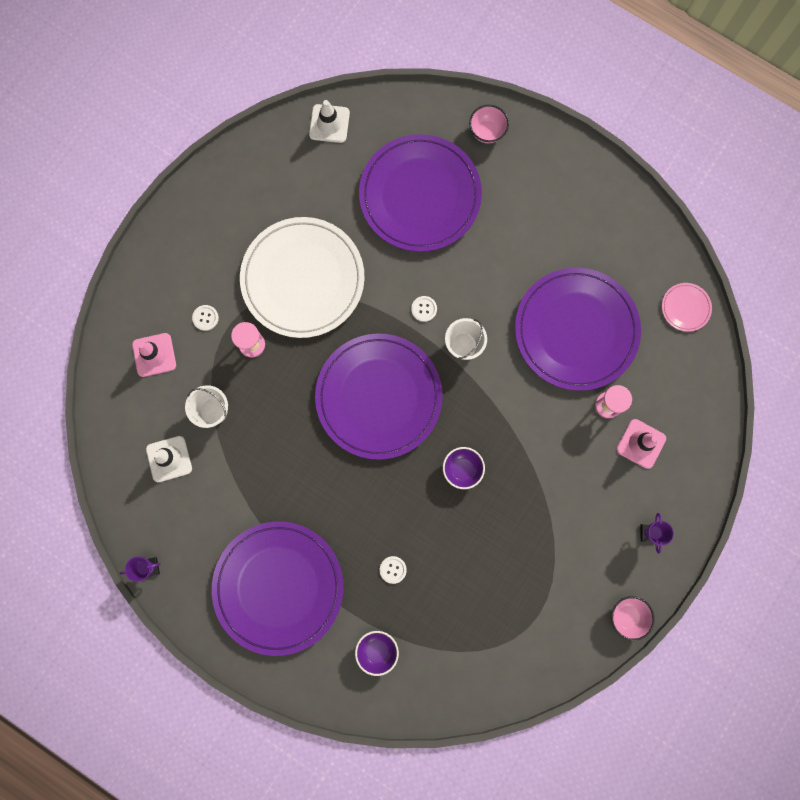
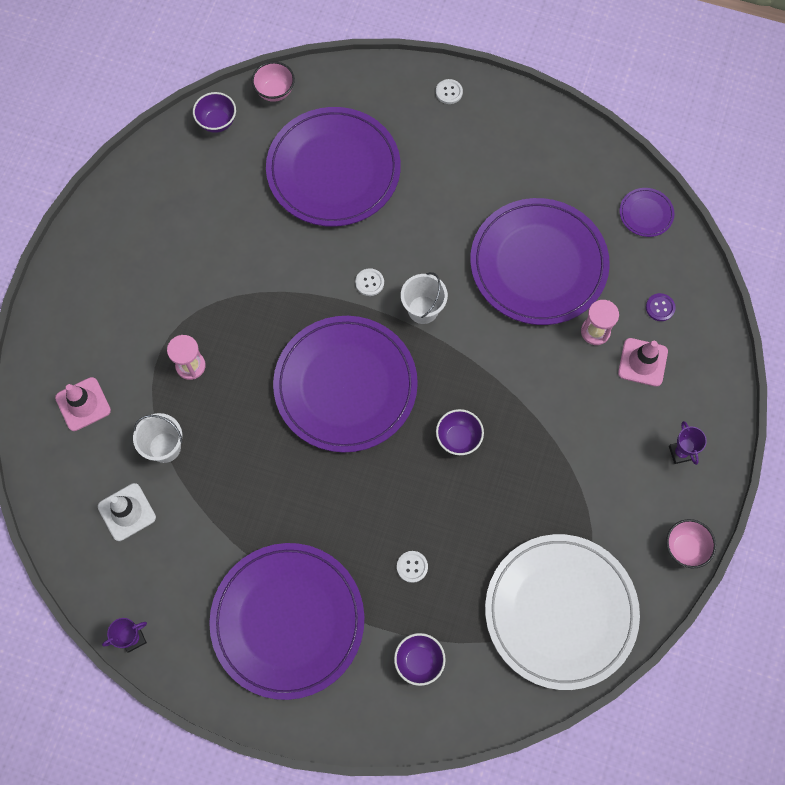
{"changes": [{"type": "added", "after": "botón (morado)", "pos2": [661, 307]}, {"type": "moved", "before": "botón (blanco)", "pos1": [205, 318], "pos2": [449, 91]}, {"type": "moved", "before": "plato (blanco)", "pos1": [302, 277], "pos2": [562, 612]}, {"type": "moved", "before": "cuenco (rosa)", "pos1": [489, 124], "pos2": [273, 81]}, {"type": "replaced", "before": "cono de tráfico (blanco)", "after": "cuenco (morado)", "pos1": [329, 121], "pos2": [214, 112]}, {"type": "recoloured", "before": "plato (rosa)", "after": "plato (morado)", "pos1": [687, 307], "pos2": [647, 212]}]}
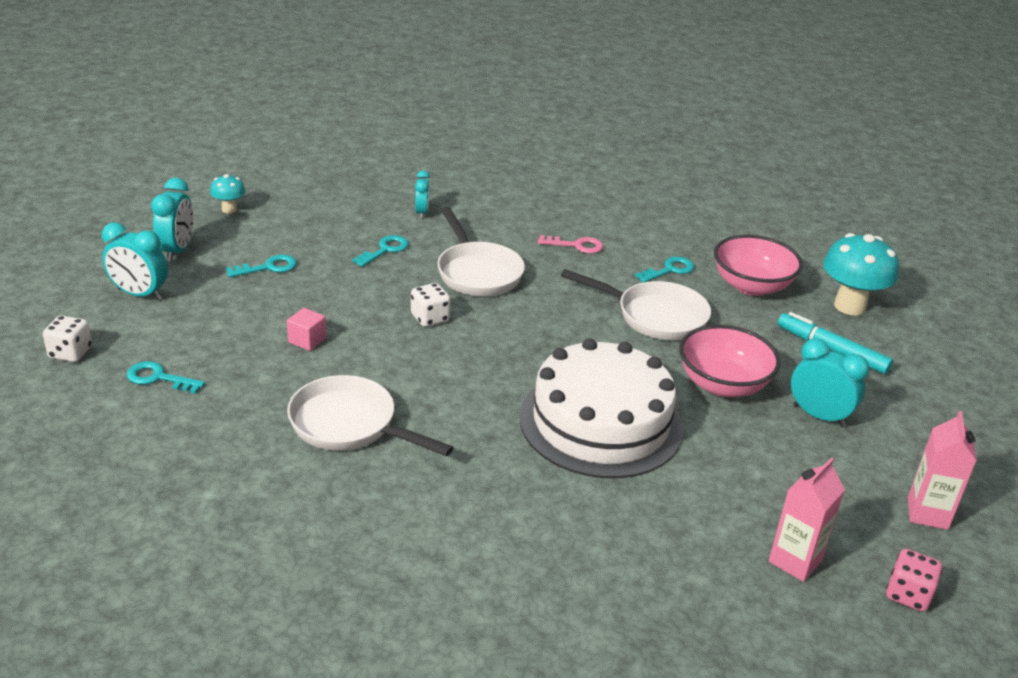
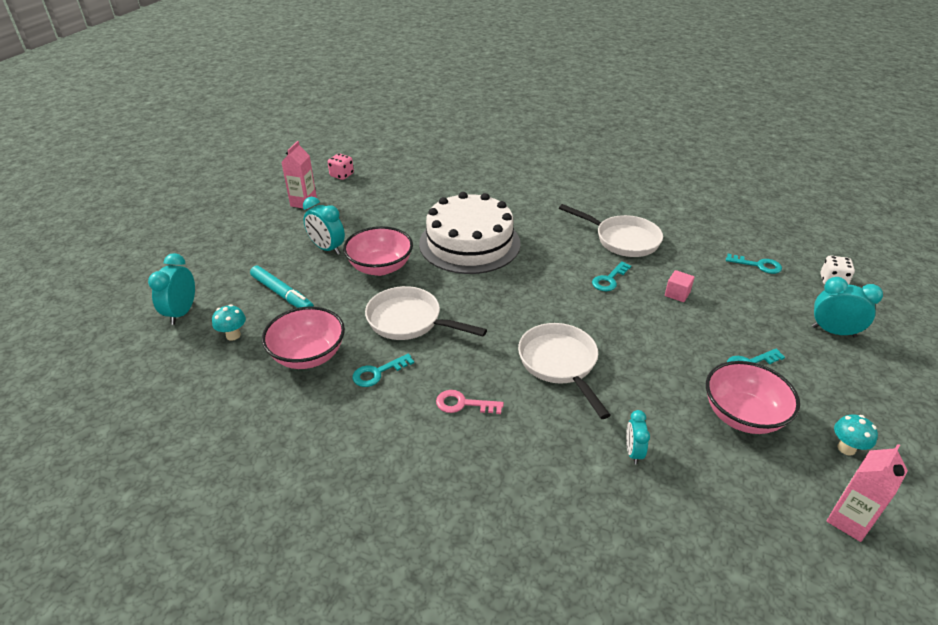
{"changes": [{"type": "removed", "before": "dado (blanco)", "pos1": [430, 305]}, {"type": "added", "after": "cuenco (rosa)", "pos2": [753, 397]}, {"type": "moved", "before": "despertador (turquesa)", "pos1": [172, 220], "pos2": [171, 289]}, {"type": "moved", "before": "llave (turquesa)", "pos1": [380, 251], "pos2": [611, 276]}, {"type": "moved", "before": "cartón de leche (rosa)", "pos1": [807, 519], "pos2": [867, 493]}, {"type": "resized", "before": "seta (turquesa)", "pos1": [861, 274], "pos2": [229, 322], "scale": 0.51}]}
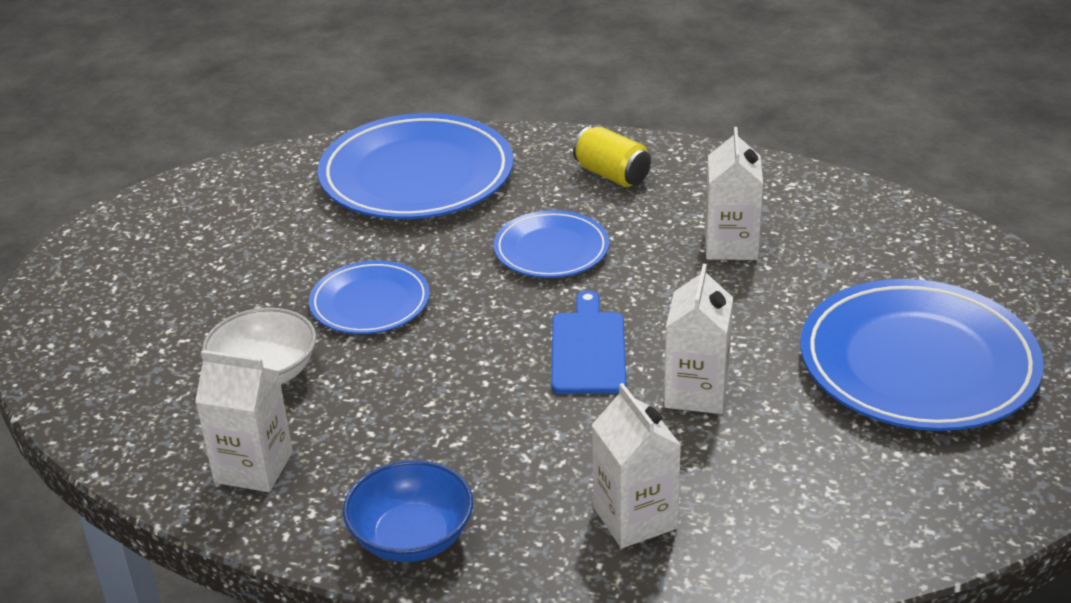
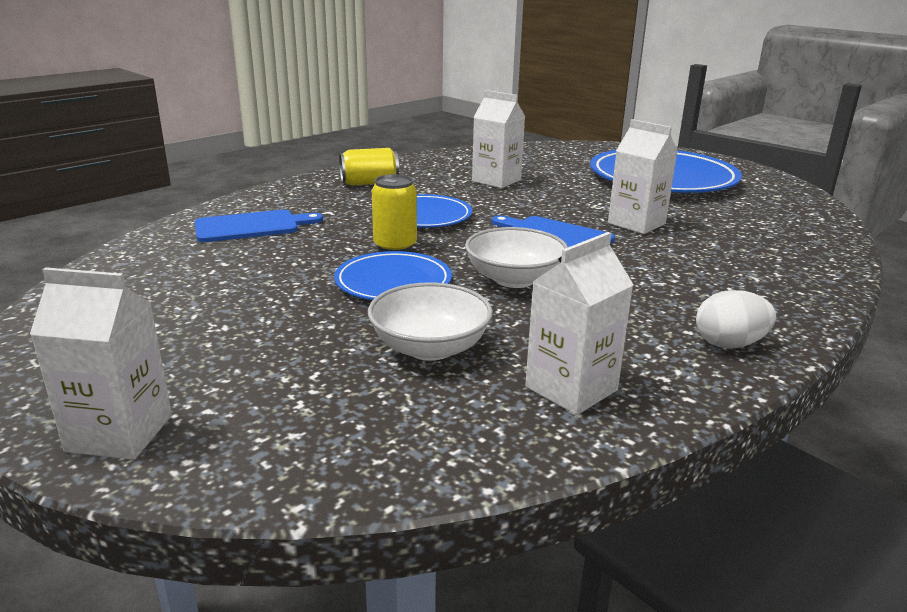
{"changes": [{"type": "added", "after": "lata (amarillo)", "pos2": [394, 213]}, {"type": "added", "after": "cuenco (blanco)", "pos2": [516, 257]}, {"type": "moved", "before": "cartón de leche (blanco)", "pos1": [636, 465], "pos2": [101, 363]}, {"type": "replaced", "before": "plato (azul)", "after": "tabla de cortar (azul)", "pos1": [415, 166], "pos2": [258, 226]}, {"type": "replaced", "before": "cuenco (azul)", "after": "huevo (blanco)", "pos1": [408, 511], "pos2": [736, 319]}]}
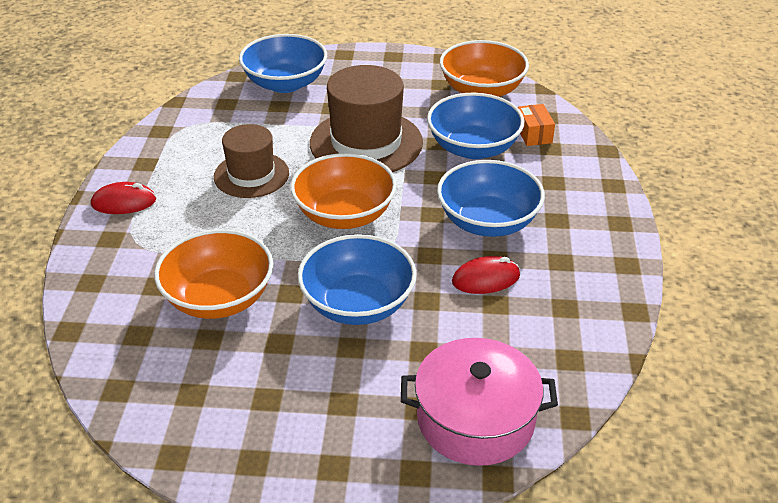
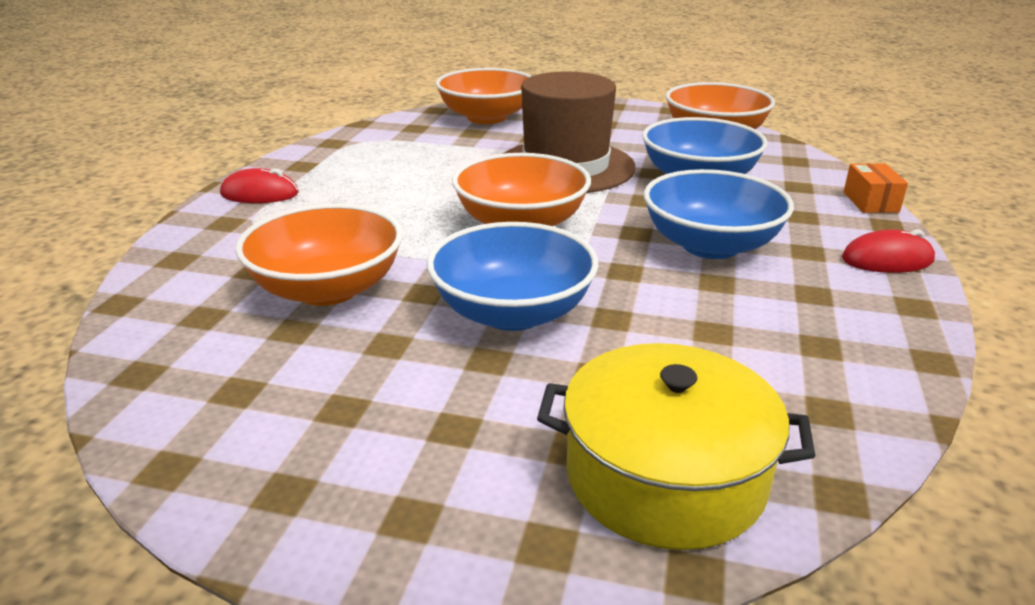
{"changes": [{"type": "removed", "before": "sombrero (marrón)", "pos1": [251, 161]}, {"type": "moved", "before": "ratón (rojo)", "pos1": [486, 275], "pos2": [888, 251]}, {"type": "moved", "before": "caja (naranja)", "pos1": [536, 125], "pos2": [876, 188]}, {"type": "recoloured", "before": "cuenco (azul)", "after": "cuenco (naranja)", "pos1": [283, 63], "pos2": [483, 96]}, {"type": "recoloured", "before": "olla (rosa)", "after": "olla (amarillo)", "pos1": [479, 402], "pos2": [676, 446]}]}
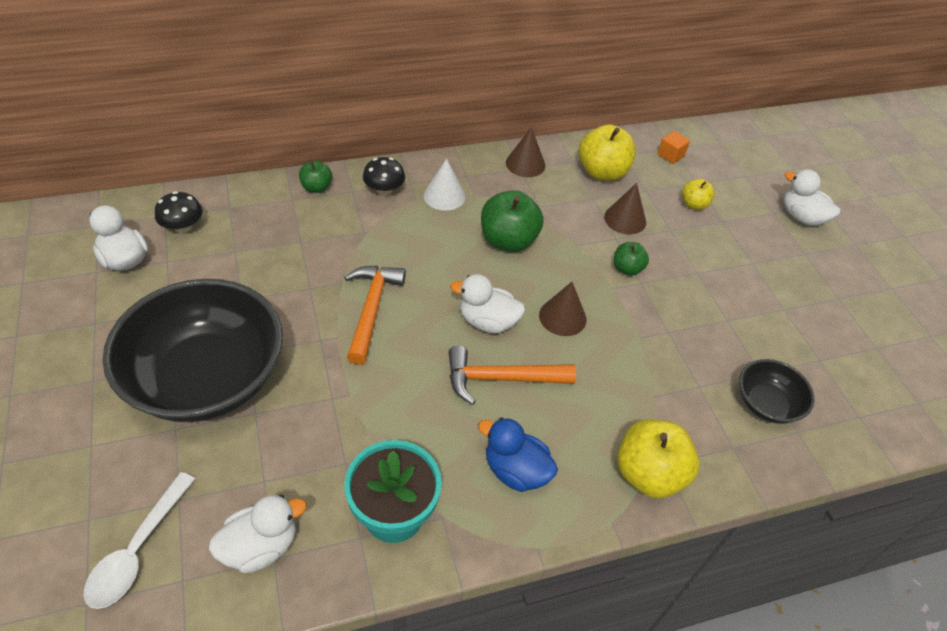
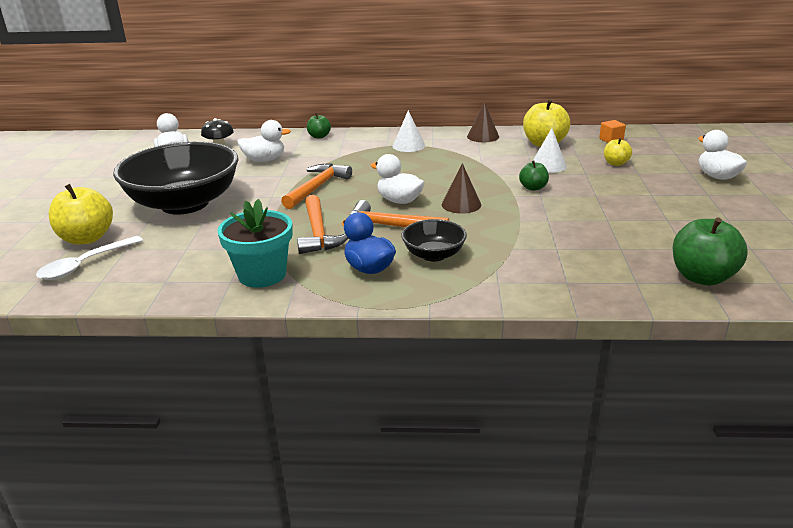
{"changes": [{"type": "removed", "before": "seta (negro)", "pos1": [384, 176]}, {"type": "added", "after": "martillo (naranja)", "pos2": [322, 224]}, {"type": "moved", "before": "pato (blanco)", "pos1": [257, 534], "pos2": [264, 141]}, {"type": "moved", "before": "manzana (verde)", "pos1": [512, 221], "pos2": [710, 251]}, {"type": "moved", "before": "manzana (amarillo)", "pos1": [658, 458], "pos2": [80, 214]}, {"type": "moved", "before": "cuenco (negro)", "pos1": [777, 391], "pos2": [434, 240]}, {"type": "recoloured", "before": "cono (marrón)", "after": "cono (blanco)", "pos1": [625, 208], "pos2": [550, 150]}]}
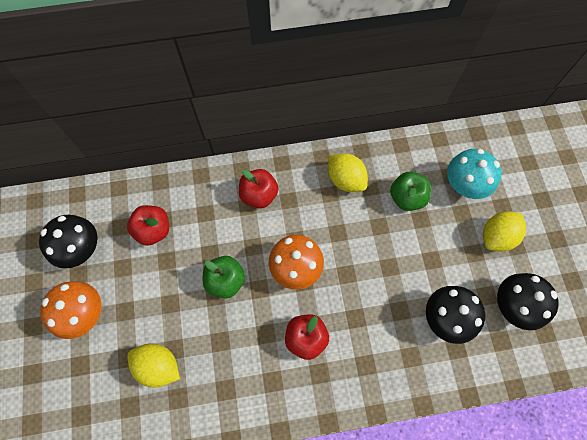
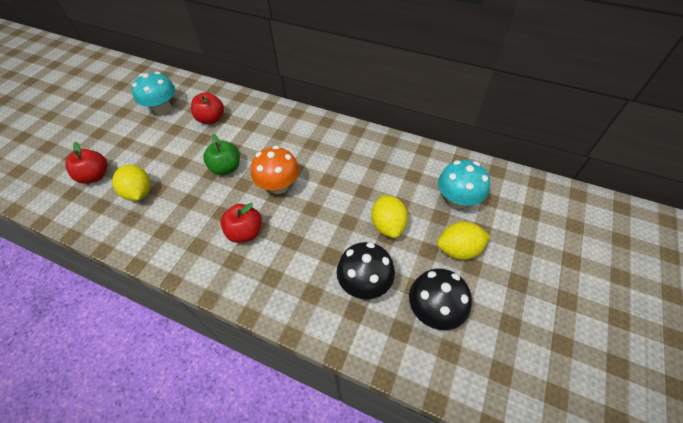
{"changes": [{"type": "removed", "before": "seta (naranja)", "pos1": [70, 310]}, {"type": "removed", "before": "manzana (verde)", "pos1": [410, 191]}, {"type": "moved", "before": "manzana (rojo)", "pos1": [259, 188], "pos2": [86, 163]}, {"type": "moved", "before": "limón (amarillo)", "pos1": [348, 172], "pos2": [389, 216]}, {"type": "recoloured", "before": "seta (negro)", "after": "seta (turquesa)", "pos1": [68, 242], "pos2": [153, 93]}]}
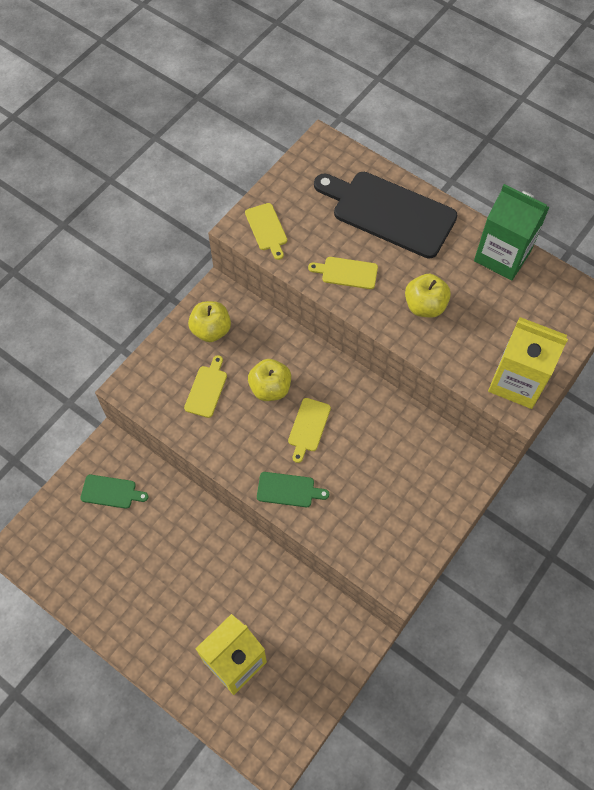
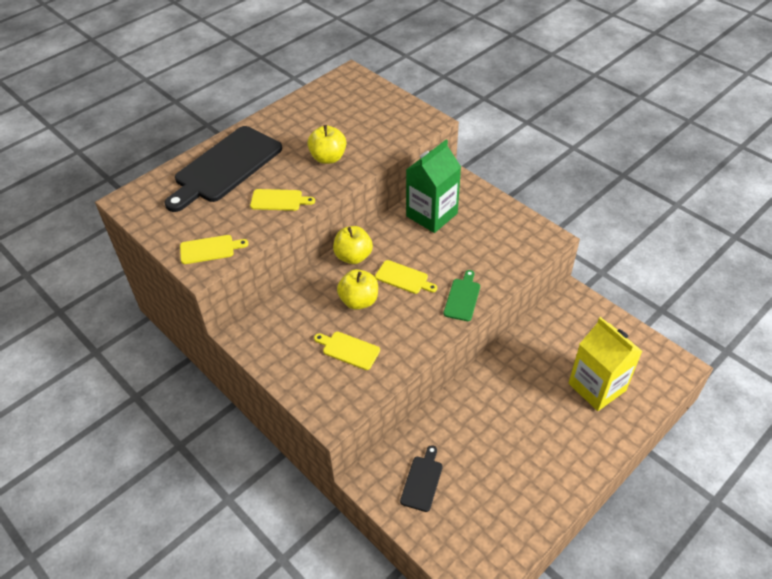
{"changes": [{"type": "removed", "before": "cartón de leche (amarillo)", "pos1": [528, 363]}, {"type": "moved", "before": "manzana (amarillo)", "pos1": [209, 321], "pos2": [353, 245]}, {"type": "moved", "before": "cartón de leche (verde)", "pos1": [512, 232], "pos2": [433, 186]}, {"type": "recoloured", "before": "tabla de cortar (verde)", "after": "tabla de cortar (negro)", "pos1": [114, 492], "pos2": [421, 478]}, {"type": "turned", "before": "tabla de cortar (amarillo)", "pos1": [343, 273], "pos2": [282, 200], "turn": -105}]}
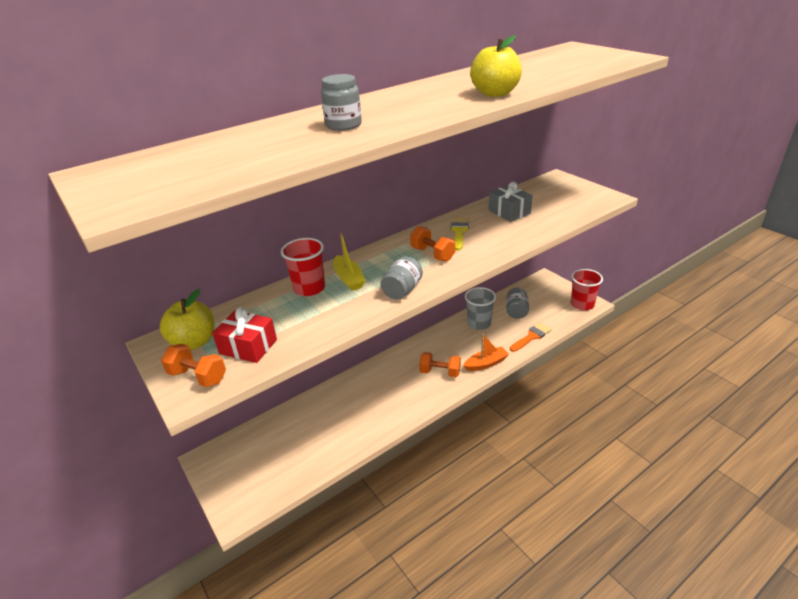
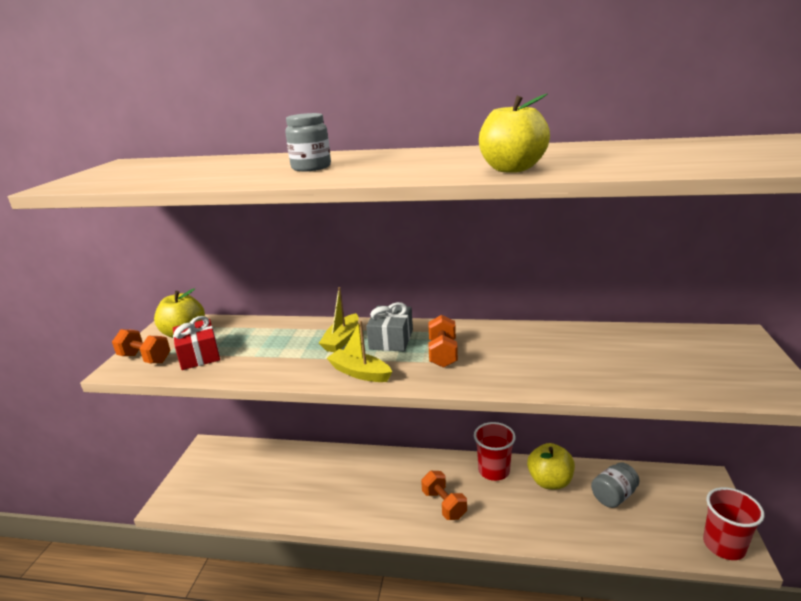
{"changes": [{"type": "removed", "before": "pincel (amarillo)", "pos1": [460, 233]}, {"type": "removed", "before": "barco (naranja)", "pos1": [486, 352]}, {"type": "removed", "before": "pincel (naranja)", "pos1": [531, 337]}, {"type": "moved", "before": "vaso (rojo)", "pos1": [303, 267], "pos2": [495, 451]}, {"type": "moved", "before": "regalo (gris)", "pos1": [510, 202], "pos2": [389, 326]}, {"type": "replaced", "before": "tarro (gris)", "after": "barco (amarillo)", "pos1": [402, 278], "pos2": [359, 351]}, {"type": "replaced", "before": "vaso (gris)", "after": "manzana (amarillo)", "pos1": [480, 308], "pos2": [551, 466]}, {"type": "turned", "before": "mancuerna (naranja)", "pos1": [193, 365], "pos2": [141, 346], "turn": -45}]}
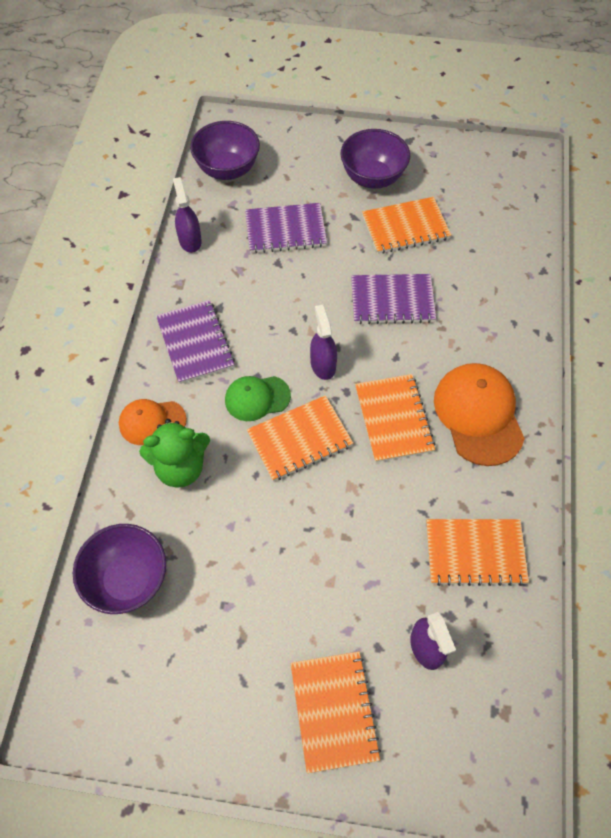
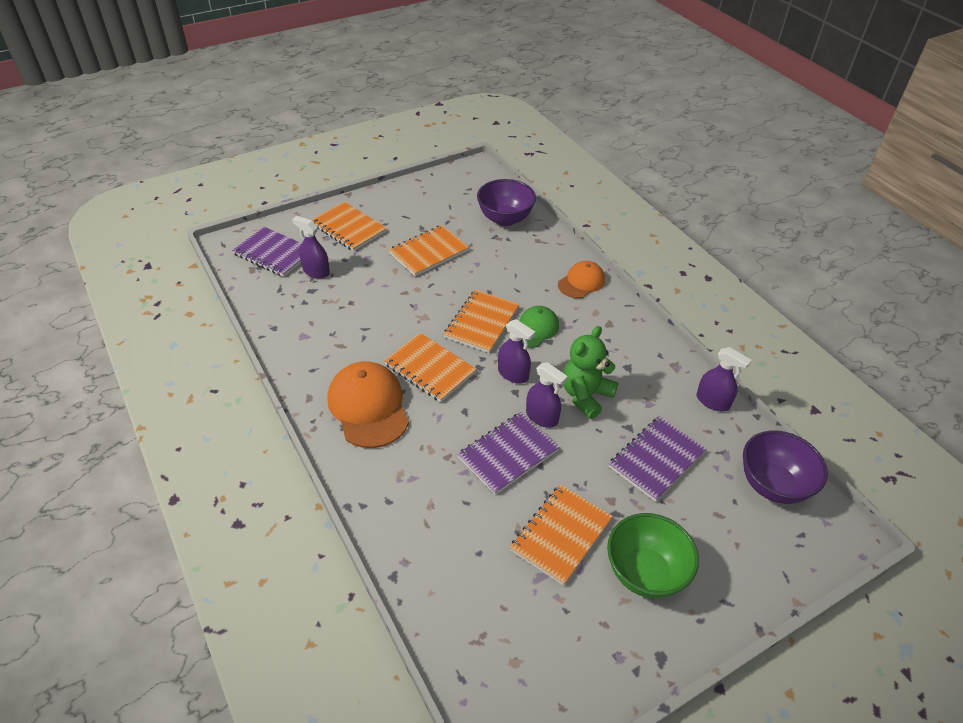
{"changes": [{"type": "added", "after": "pulverizador (morado)", "pos2": [547, 395]}, {"type": "moved", "before": "osito (verde)", "pos1": [174, 453], "pos2": [590, 372]}, {"type": "moved", "before": "cuaderno (morado)", "pos1": [195, 342], "pos2": [267, 251]}, {"type": "moved", "before": "cuaderno (naranja)", "pos1": [477, 552], "pos2": [429, 250]}, {"type": "recoloured", "before": "cuenco (morado)", "after": "cuenco (verde)", "pos1": [375, 159], "pos2": [653, 555]}, {"type": "turned", "before": "gorra (naranja)", "pos1": [479, 414], "pos2": [368, 404], "turn": -150}]}
